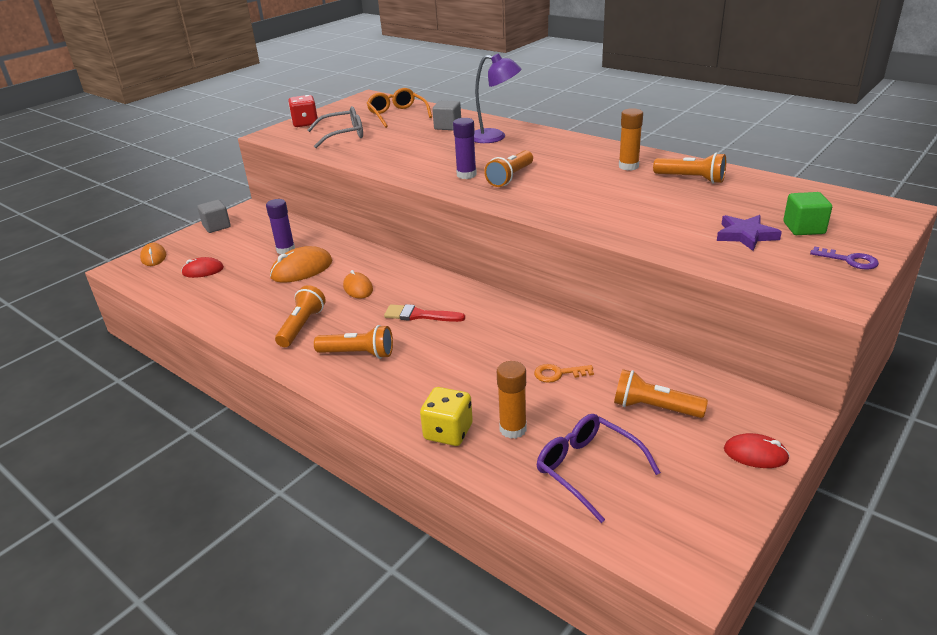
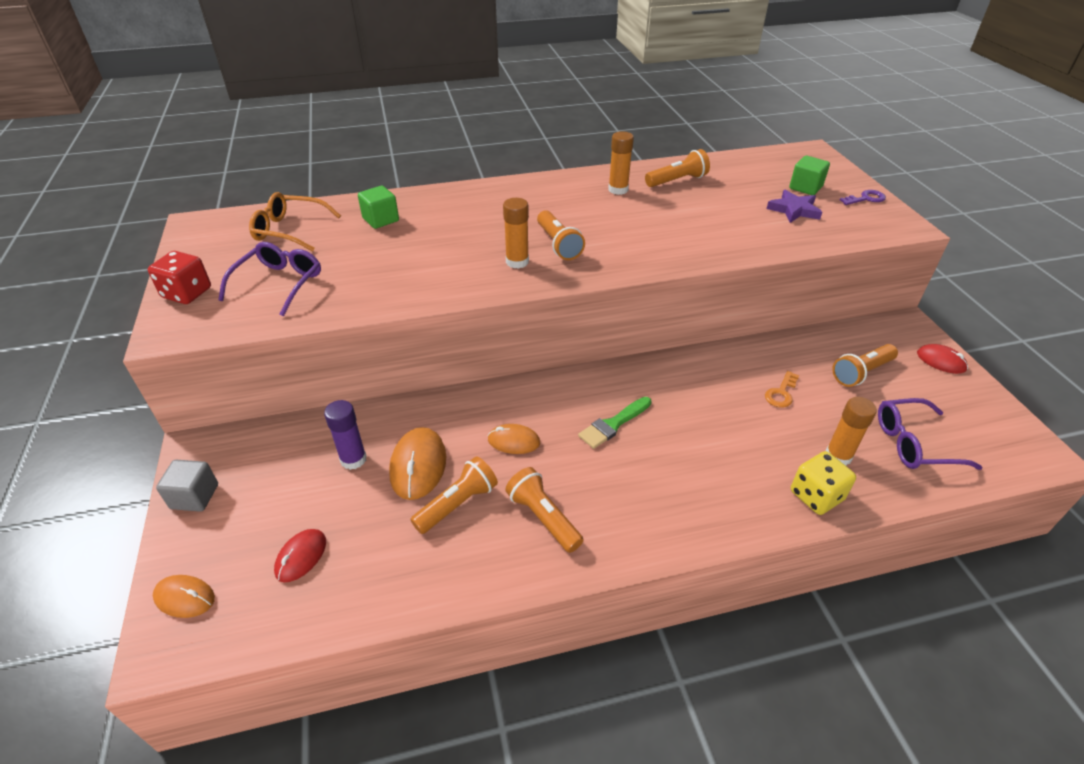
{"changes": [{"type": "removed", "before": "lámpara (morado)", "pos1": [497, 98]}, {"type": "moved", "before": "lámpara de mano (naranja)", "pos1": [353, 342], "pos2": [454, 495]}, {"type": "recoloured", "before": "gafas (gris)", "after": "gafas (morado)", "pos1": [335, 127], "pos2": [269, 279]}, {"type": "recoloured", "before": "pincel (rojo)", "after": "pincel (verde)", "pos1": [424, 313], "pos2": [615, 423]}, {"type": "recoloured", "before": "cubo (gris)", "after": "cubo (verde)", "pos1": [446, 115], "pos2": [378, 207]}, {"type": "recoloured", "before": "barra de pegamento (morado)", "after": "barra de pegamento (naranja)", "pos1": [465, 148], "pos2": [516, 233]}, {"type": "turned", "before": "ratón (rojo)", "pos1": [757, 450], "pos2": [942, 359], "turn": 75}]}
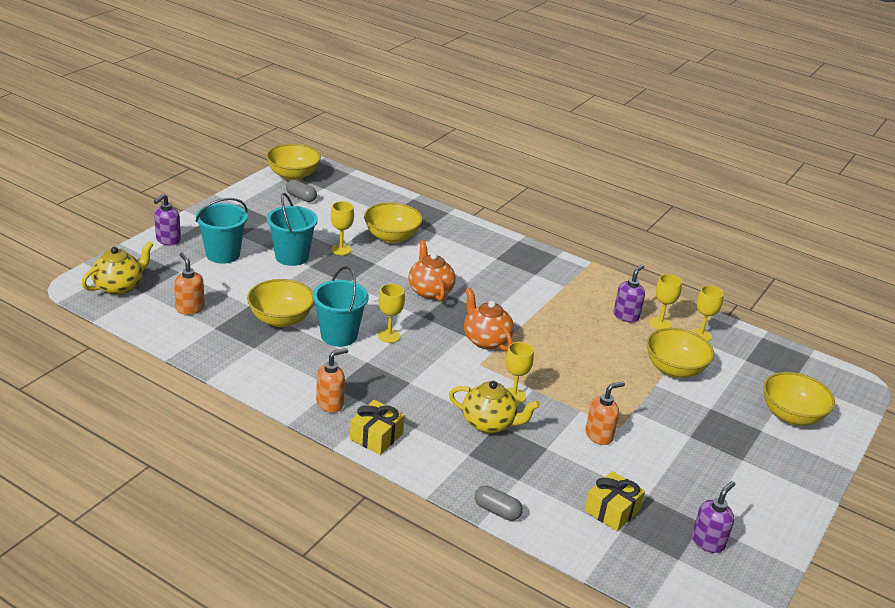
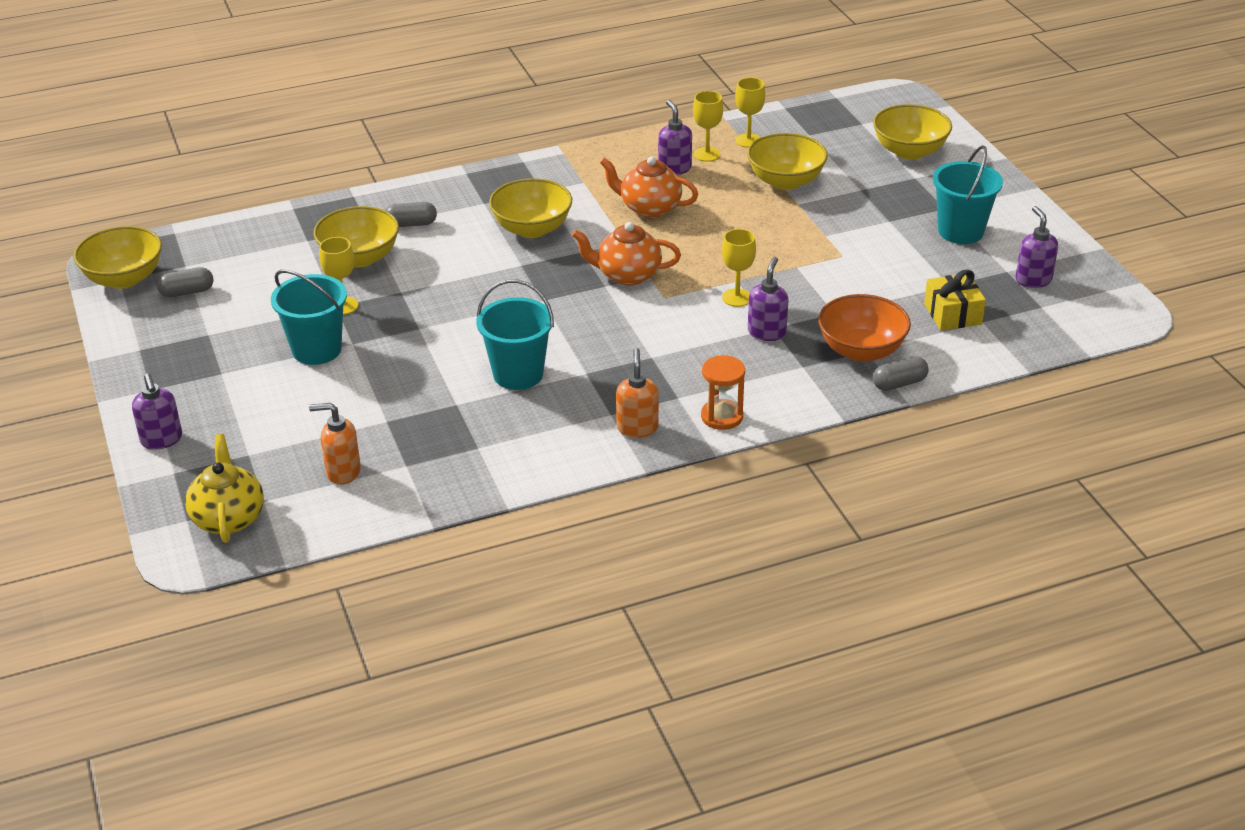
{"changes": [{"type": "removed", "before": "copa (amarillo)", "pos1": [391, 313]}, {"type": "removed", "before": "dispensador de jabón (naranja)", "pos1": [605, 413]}, {"type": "added", "after": "cápsula (gris)", "pos2": [411, 214]}, {"type": "added", "after": "cuenco (naranja)", "pos2": [864, 328]}, {"type": "moved", "before": "balde (turquesa)", "pos1": [222, 231], "pos2": [968, 194]}, {"type": "moved", "before": "cuenco (amarillo)", "pos1": [280, 303], "pos2": [530, 208]}, {"type": "moved", "before": "tetera (naranja)", "pos1": [432, 270], "pos2": [649, 187]}, {"type": "replaced", "before": "regalo (amarillo)", "after": "reloj de arena (naranja)", "pos1": [377, 427], "pos2": [723, 392]}, {"type": "replaced", "before": "tetera (amarillo)", "after": "dispensador de jabón (morado)", "pos1": [494, 407], "pos2": [768, 299]}]}
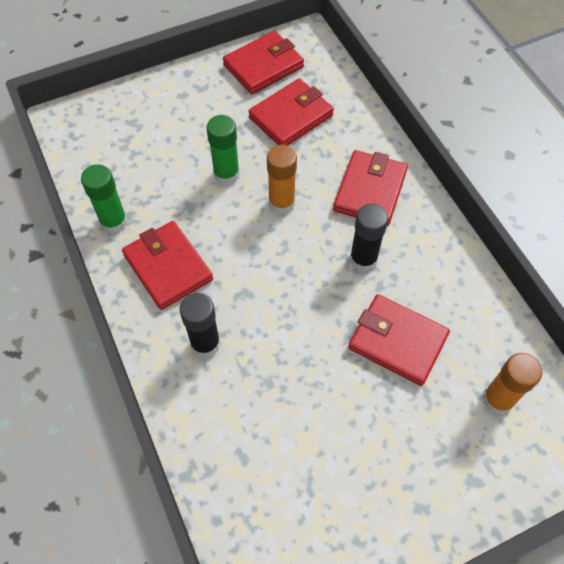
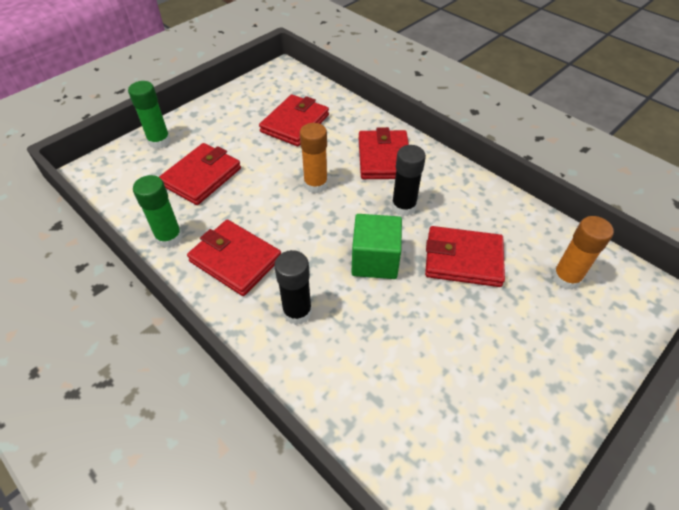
{"changes": [{"type": "added", "after": "cubo (verde)", "pos2": [377, 246]}, {"type": "moved", "before": "barra de pegamento (verde)", "pos1": [223, 150], "pos2": [149, 115]}, {"type": "moved", "before": "cartera (rojo)", "pos1": [263, 62], "pos2": [200, 174]}]}
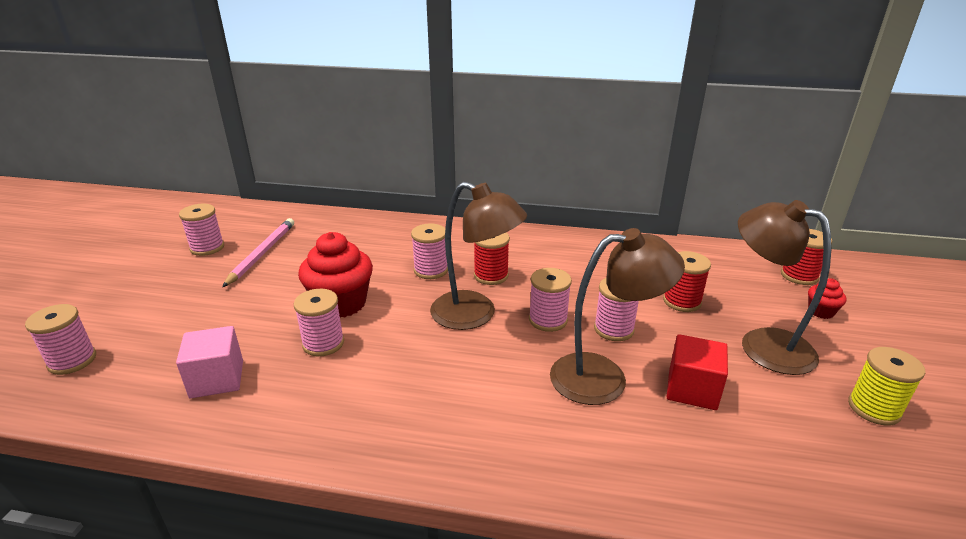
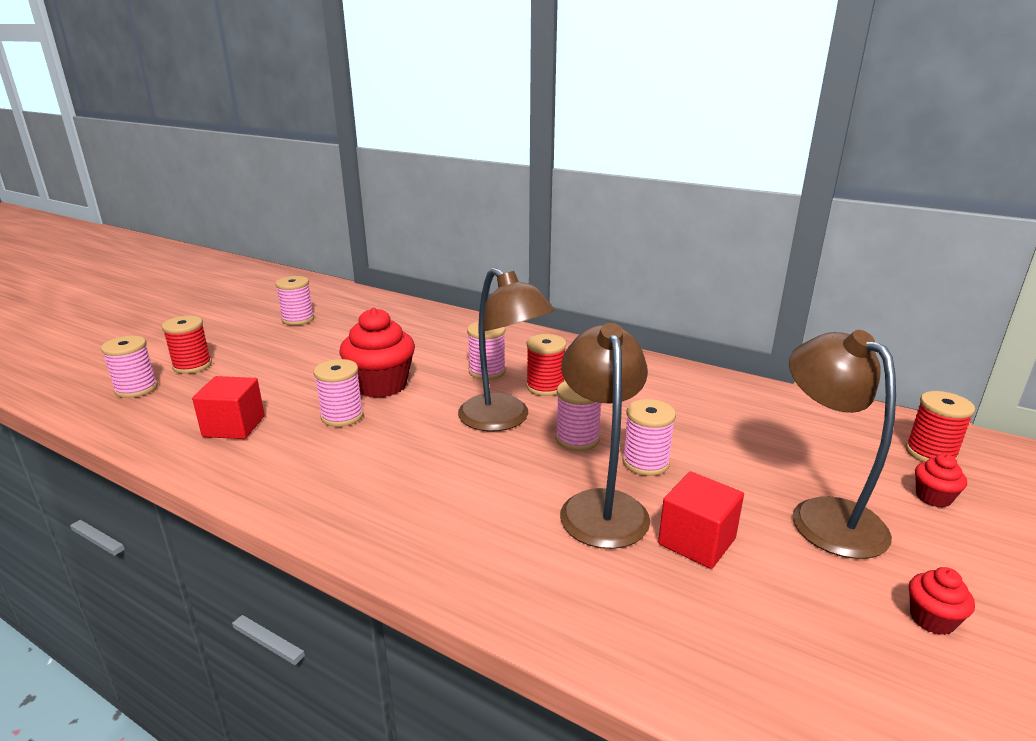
{"changes": [{"type": "removed", "before": "lápiz (rosa)", "pos1": [258, 252]}, {"type": "moved", "before": "carrete (rojo)", "pos1": [687, 281], "pos2": [187, 345]}, {"type": "replaced", "before": "carrete (amarillo)", "after": "magdalena (rojo)", "pos1": [887, 386], "pos2": [942, 601]}, {"type": "recoloured", "before": "cubo (rosa)", "after": "cubo (rojo)", "pos1": [209, 362], "pos2": [228, 407]}, {"type": "turned", "before": "lámpara (marrón)", "pos1": [617, 316], "pos2": [605, 436], "turn": -105}]}
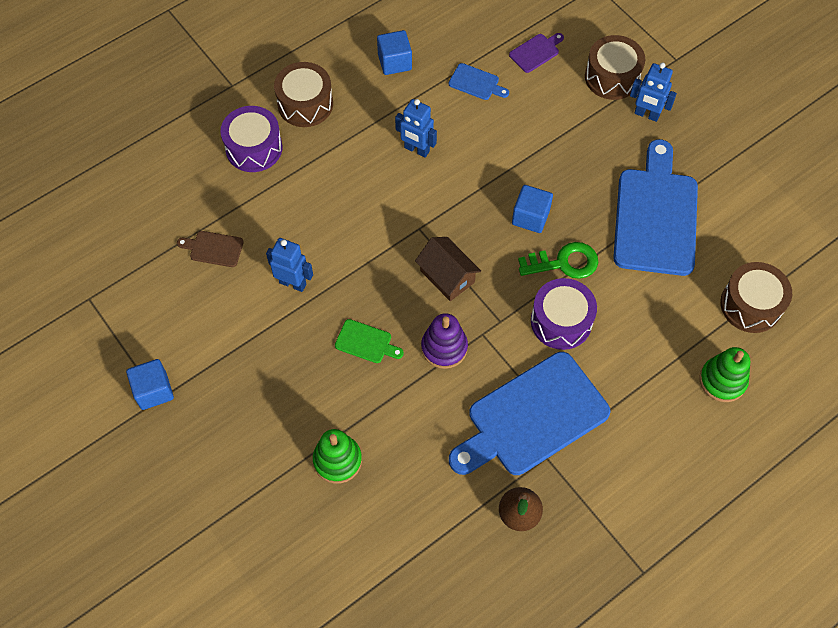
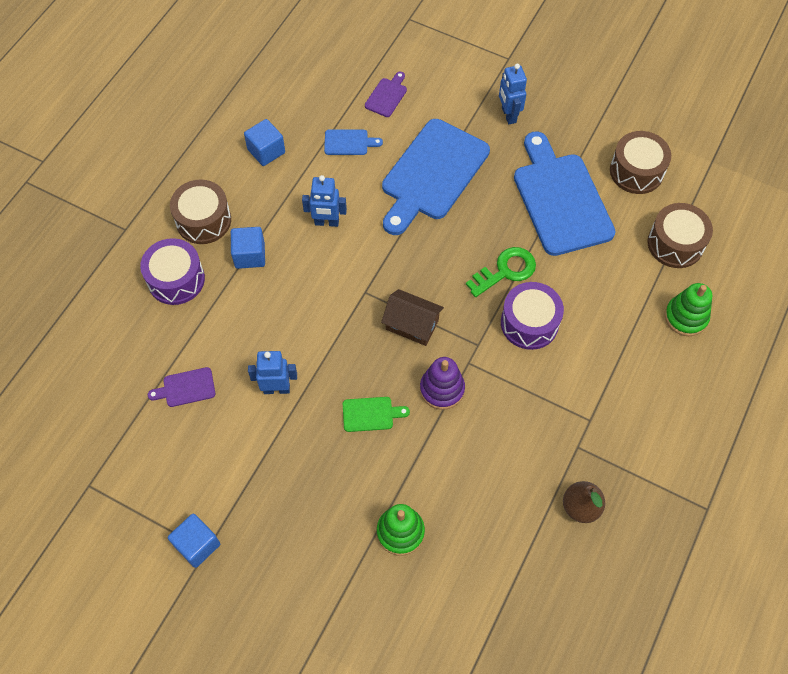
{"changes": [{"type": "moved", "before": "tabla de cortar (azul)", "pos1": [530, 413], "pos2": [436, 177]}, {"type": "moved", "before": "cubo (azul)", "pos1": [532, 209], "pos2": [248, 248]}, {"type": "moved", "before": "tambor (marrón)", "pos1": [615, 67], "pos2": [640, 162]}, {"type": "recoloured", "before": "tabla de cortar (marrón)", "after": "tabla de cortar (morado)", "pos1": [210, 249], "pos2": [181, 387]}, {"type": "turned", "before": "robot (azul)", "pos1": [653, 92], "pos2": [513, 94], "turn": 75}]}
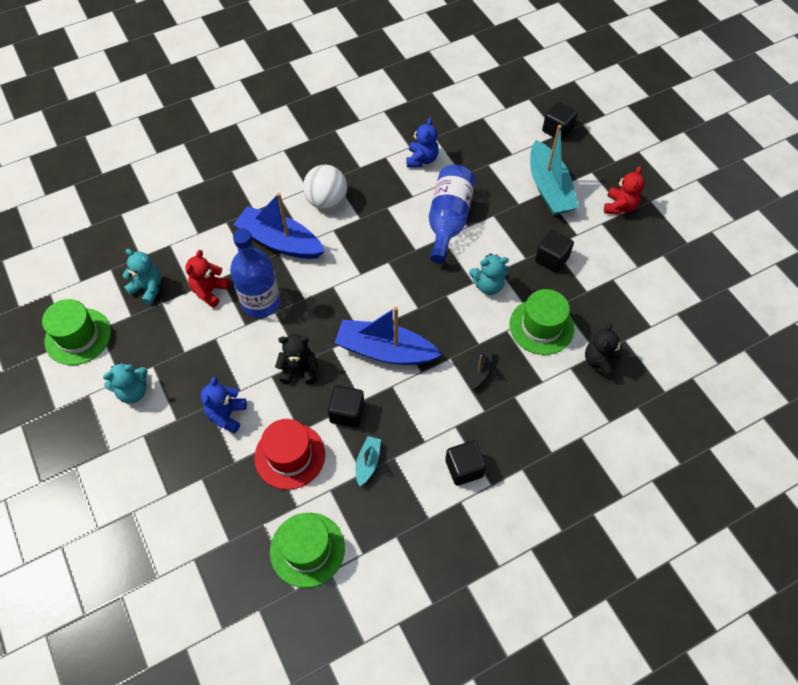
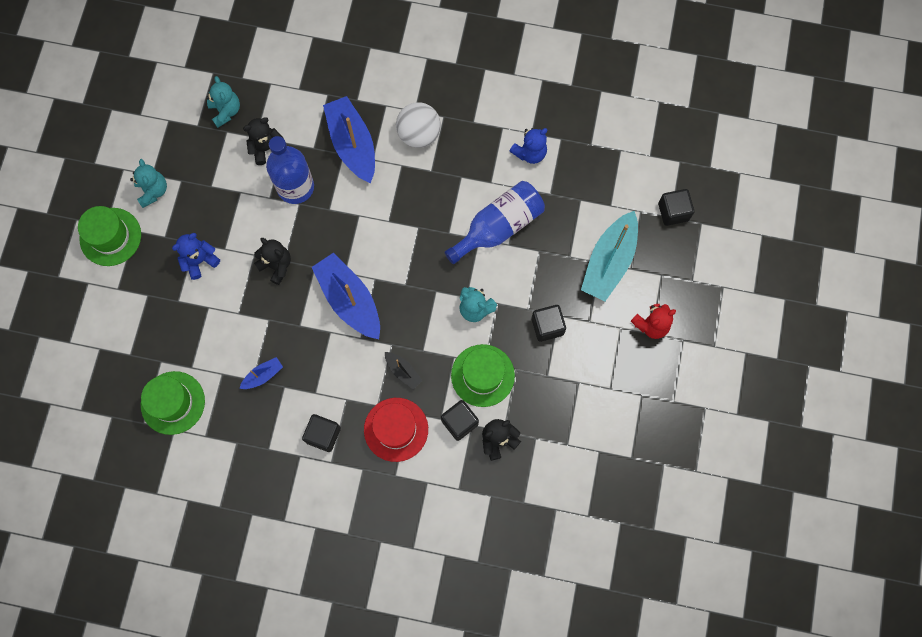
{"changes": [{"type": "moved", "before": "sombrero (verde)", "pos1": [76, 332], "pos2": [109, 236]}, {"type": "moved", "before": "sombrero (rojo)", "pos1": [289, 454], "pos2": [396, 430]}, {"type": "moved", "before": "cubo (negro)", "pos1": [346, 406], "pos2": [460, 420]}, {"type": "recoloured", "before": "osito (rojo)", "after": "osito (negro)", "pos1": [207, 279], "pos2": [263, 141]}, {"type": "recoloured", "before": "barco (turquesa)", "after": "barco (azul)", "pos1": [368, 461], "pos2": [261, 373]}, {"type": "turned", "before": "osito (turquesa)", "pos1": [125, 382], "pos2": [148, 183], "turn": -120}, {"type": "turned", "before": "barco (negro)", "pos1": [481, 367], "pos2": [403, 370], "turn": 75}]}
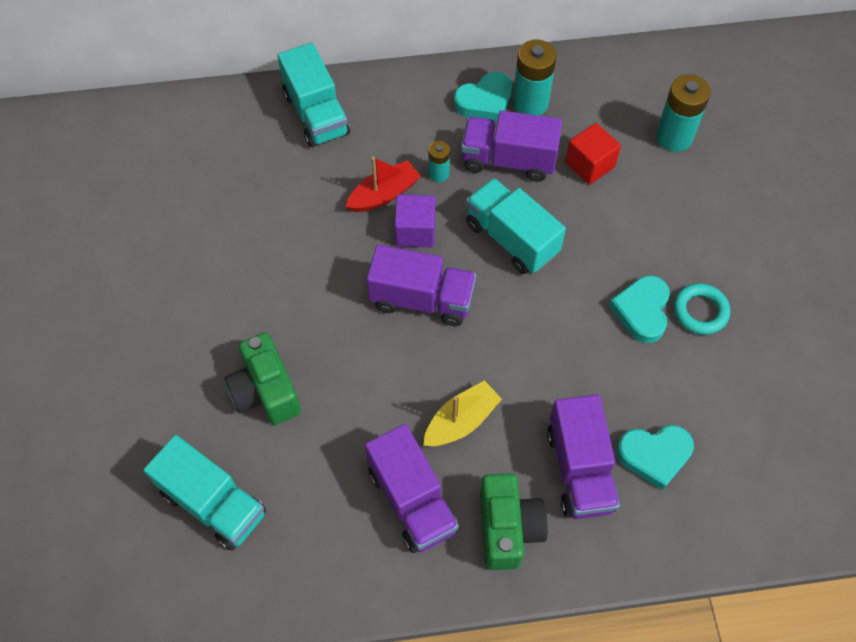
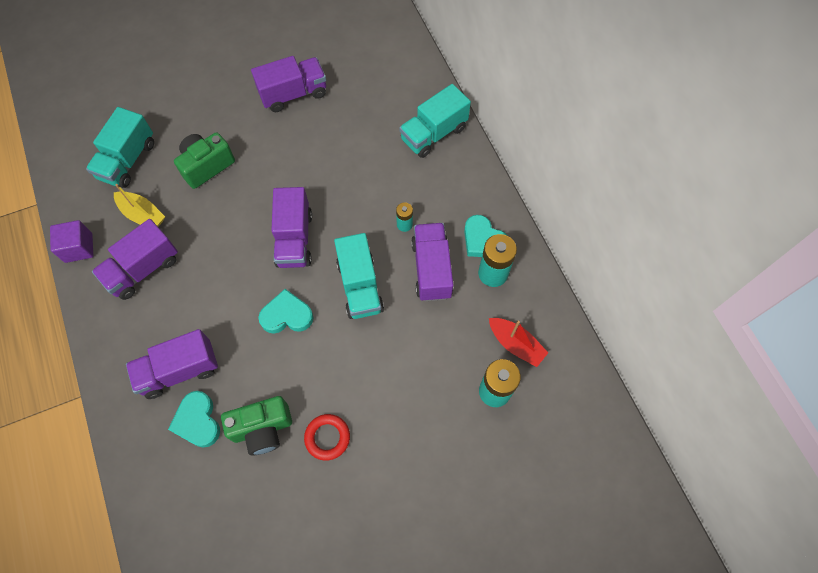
{"changes": [{"type": "removed", "before": "cubo (rojo)", "pos1": [593, 154]}, {"type": "added", "after": "camión (morado)", "pos2": [288, 84]}, {"type": "moved", "before": "barco (rojo)", "pos1": [383, 184], "pos2": [518, 342]}, {"type": "moved", "before": "cubo (morado)", "pos1": [414, 220], "pos2": [71, 241]}, {"type": "moved", "before": "barco (amarillo)", "pos1": [462, 413], "pos2": [139, 205]}, {"type": "moved", "before": "cámara (verde)", "pos1": [514, 521], "pos2": [256, 425]}, {"type": "moved", "before": "corazón (turquesa)", "pos1": [639, 309], "pos2": [286, 311]}, {"type": "recoloured", "before": "anillo (turquesa)", "after": "anillo (rojo)", "pos1": [701, 309], "pos2": [327, 437]}, {"type": "turned", "before": "camión (turquesa)", "pos1": [516, 226], "pos2": [359, 276], "turn": 135}]}
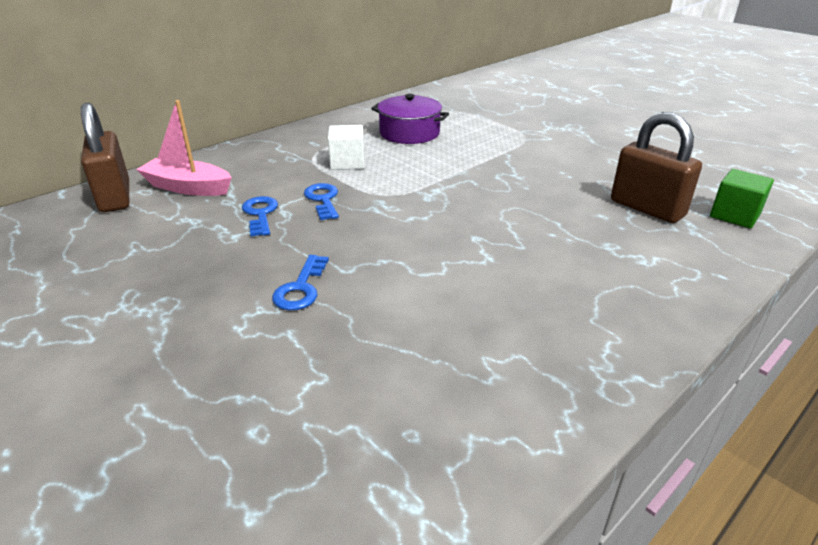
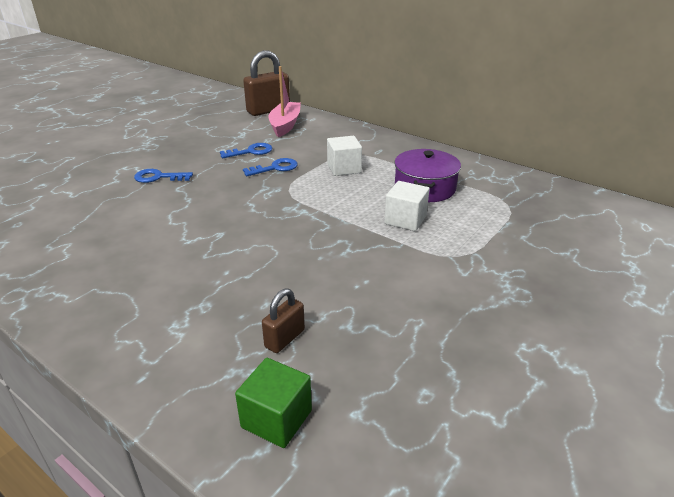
{"changes": [{"type": "added", "after": "cubo (blanco)", "pos2": [406, 206]}, {"type": "resized", "before": "candado (marrón)", "pos1": [656, 167], "pos2": [283, 321], "scale": 0.54}]}
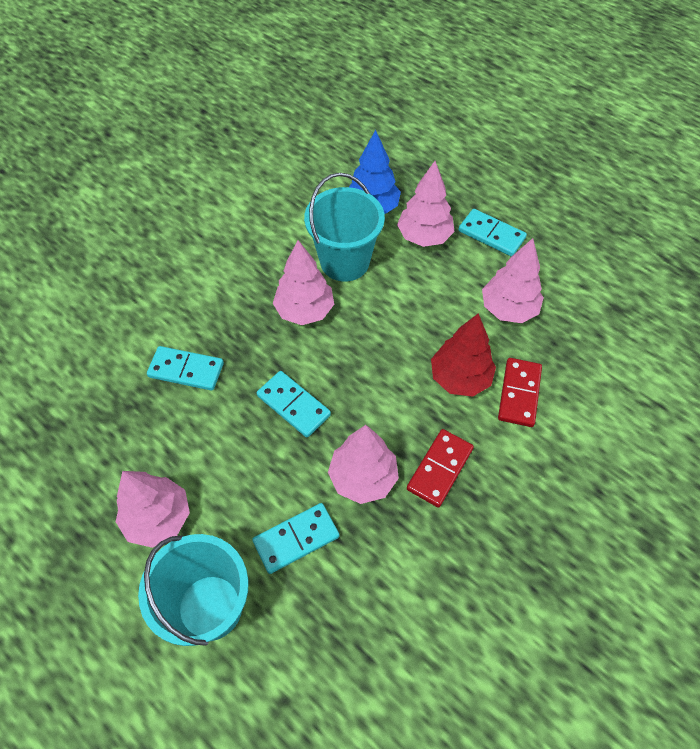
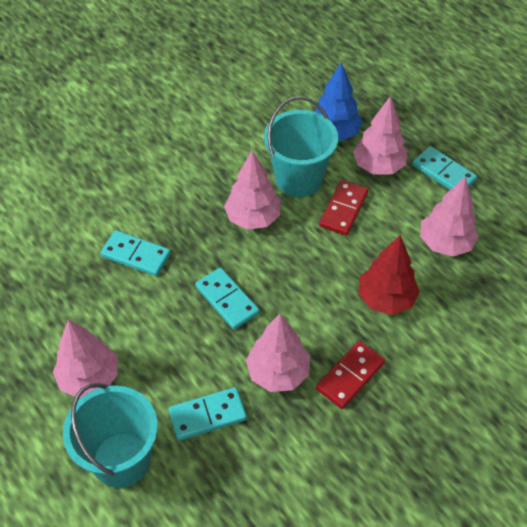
{"changes": [{"type": "moved", "before": "ficha de dominó (rojo)", "pos1": [520, 392], "pos2": [343, 208]}]}
